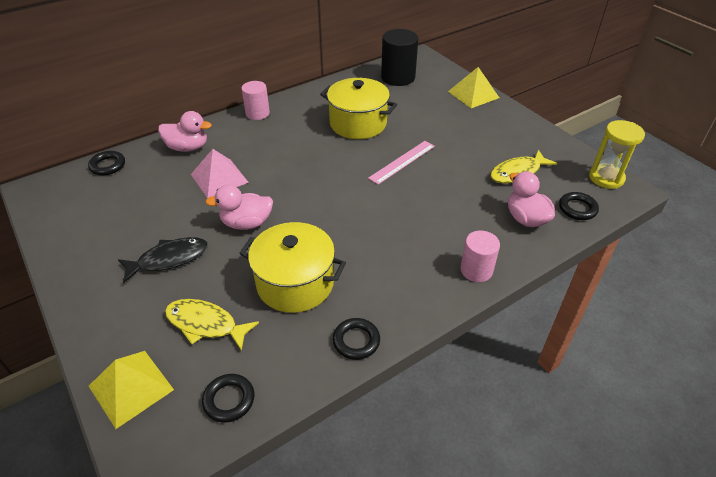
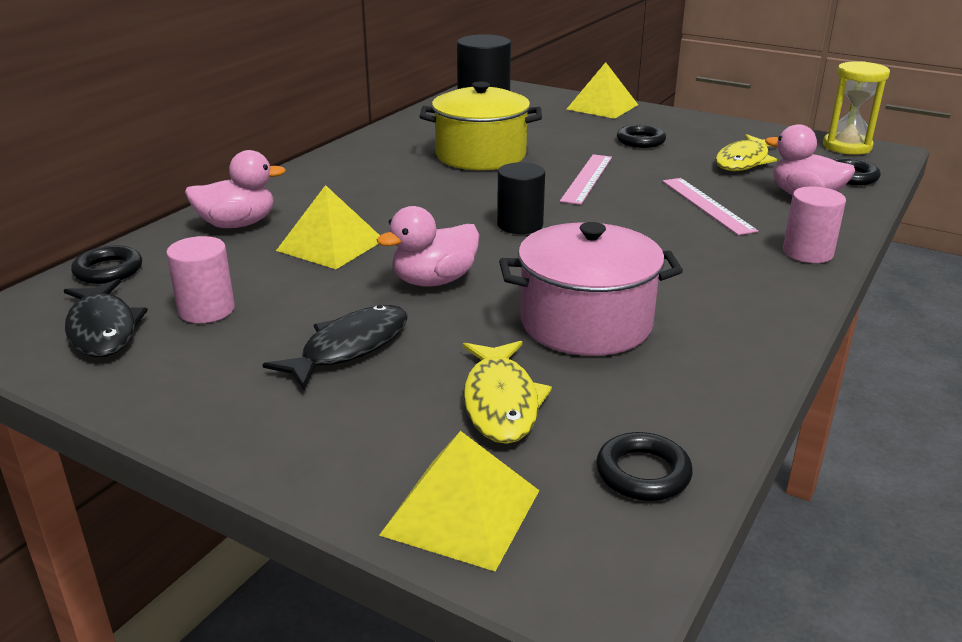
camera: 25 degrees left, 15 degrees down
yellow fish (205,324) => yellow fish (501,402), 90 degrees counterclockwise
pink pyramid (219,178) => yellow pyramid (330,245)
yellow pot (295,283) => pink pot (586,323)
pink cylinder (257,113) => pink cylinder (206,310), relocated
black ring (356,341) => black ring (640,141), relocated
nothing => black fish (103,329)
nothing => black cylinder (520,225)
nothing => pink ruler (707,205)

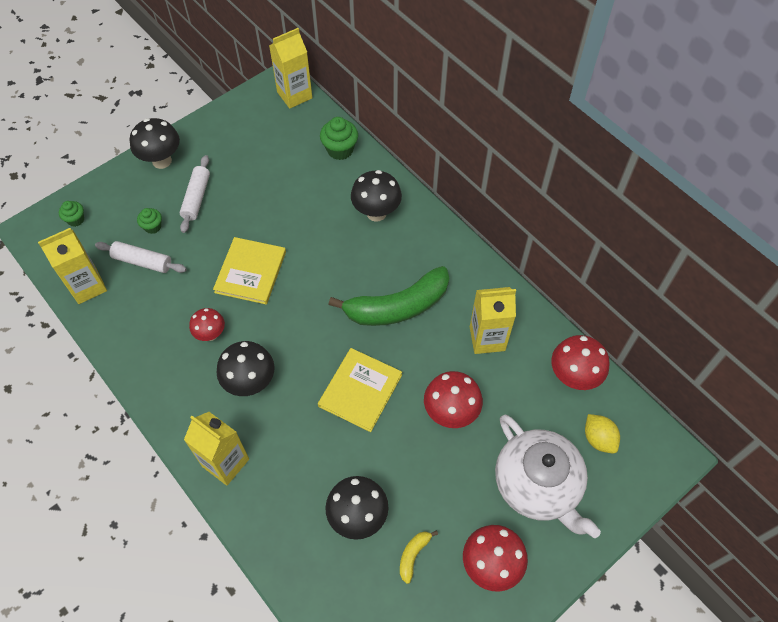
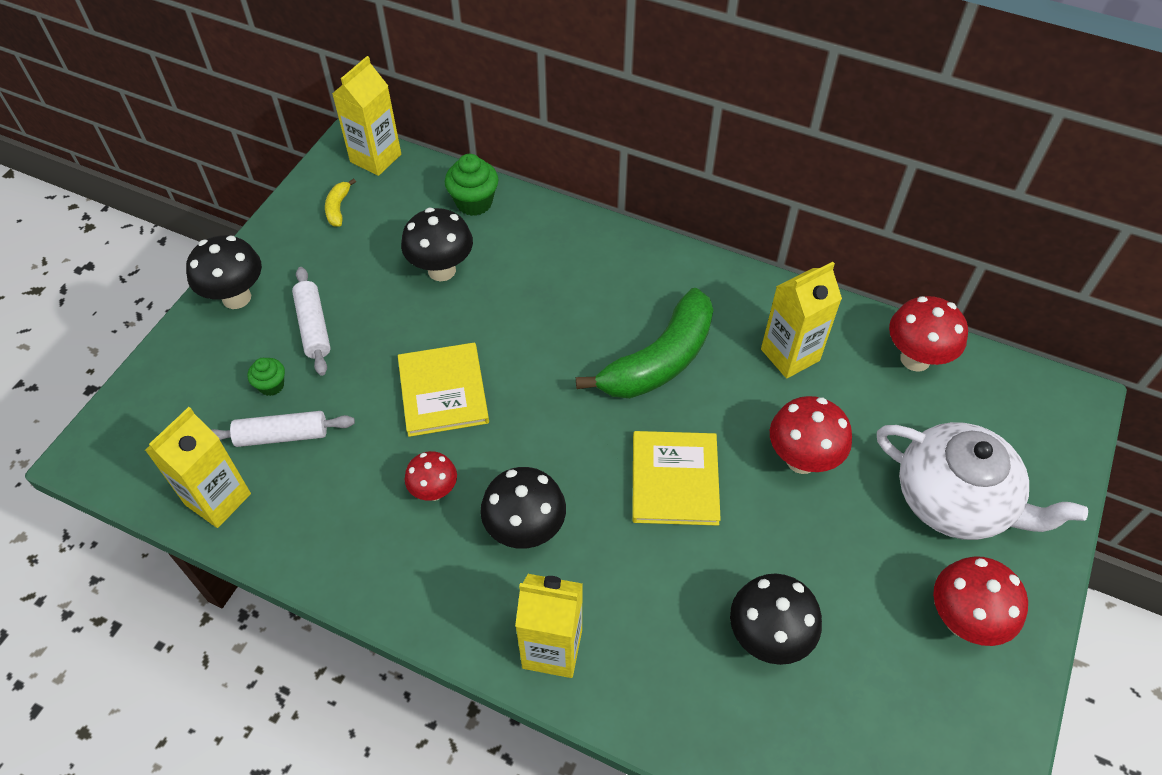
camera: 25 degrees left, 5 degrees down
green cupcake (76,220) => nothing
black mushroom (376,213) => black mushroom (441,270), relocated
yellow banana (413,555) => yellow banana (338,208), relocated
yellow lemon (598,439) => nothing

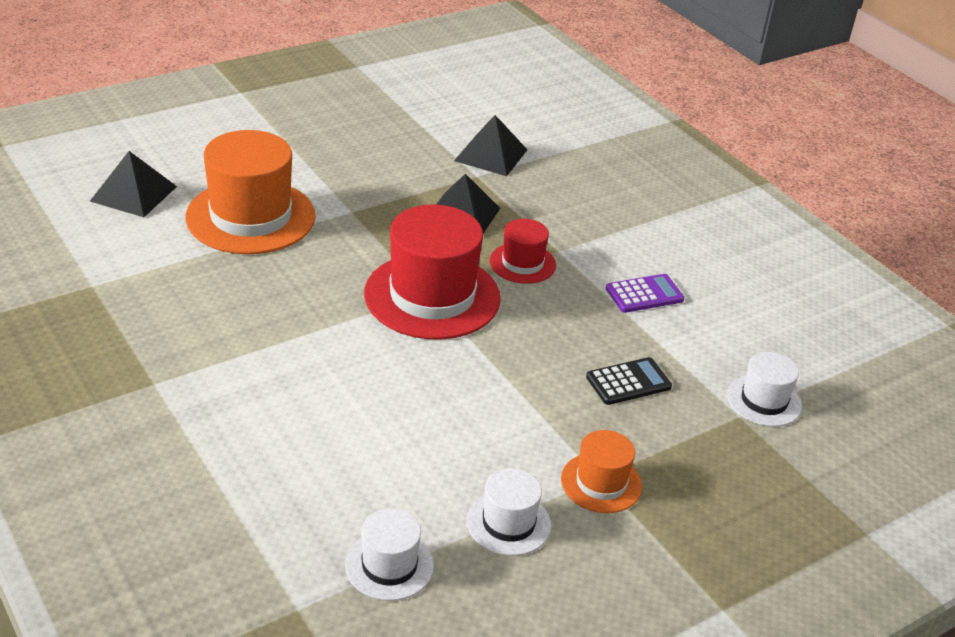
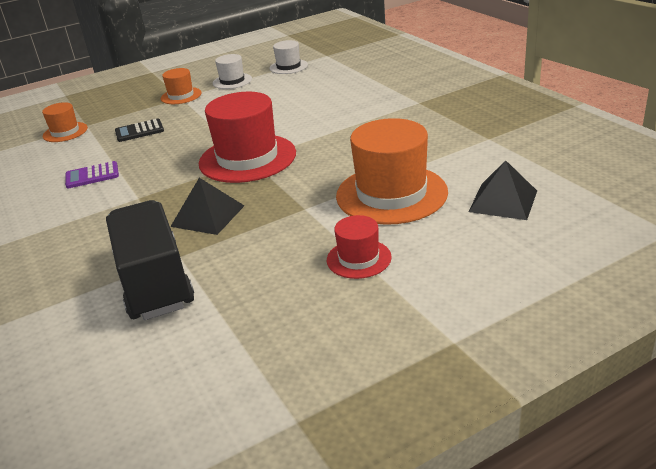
camera: 170 degrees left, 5 degrees down
black pyramid (490,155) => black truck (154,282)
red hat (522,263) => red hat (358,258), relocated
white hat (764,400) => orange hat (65,132)

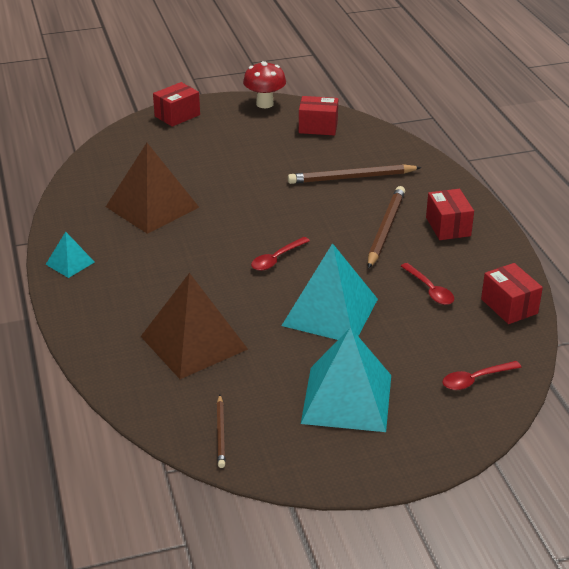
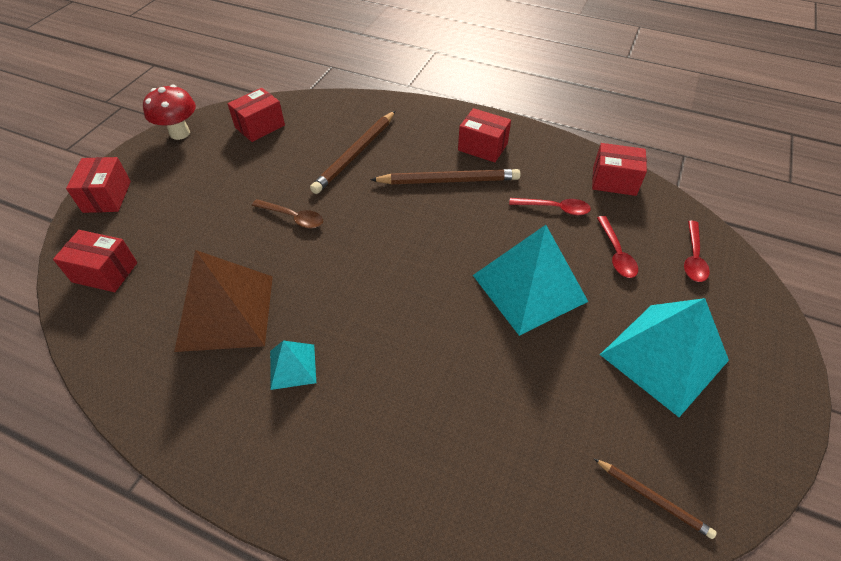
camera: 50 degrees left, 15 degrees up
turquoise pyramid (70,263) => turquoise pyramid (293,366), relocated
brown pyramid (193,342) => nothing
red spoon (277,259) => red spoon (616,253), relocated
brown pencil (385,229) => brown pencil (448,181), 120 degrees clockwise
nothing => red box (105,272)
nothing => brown spoon (293,217)

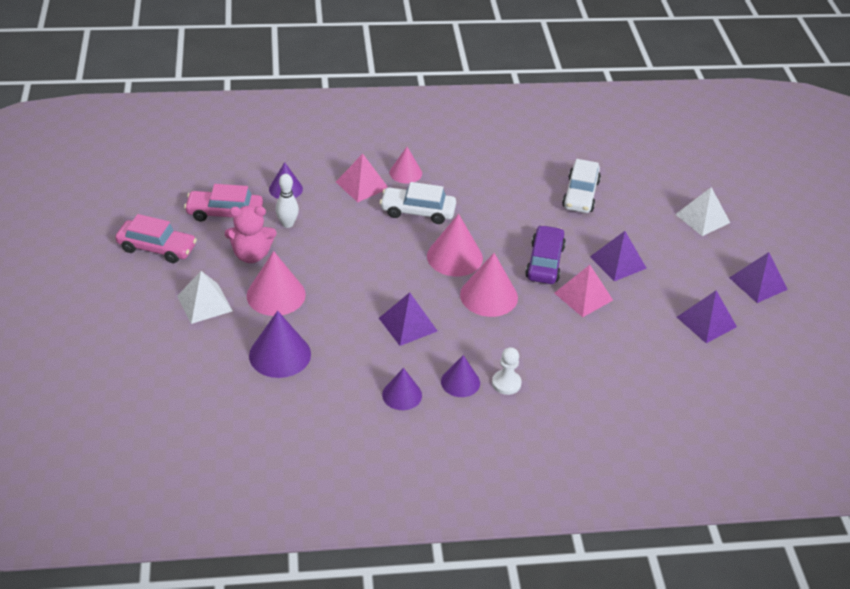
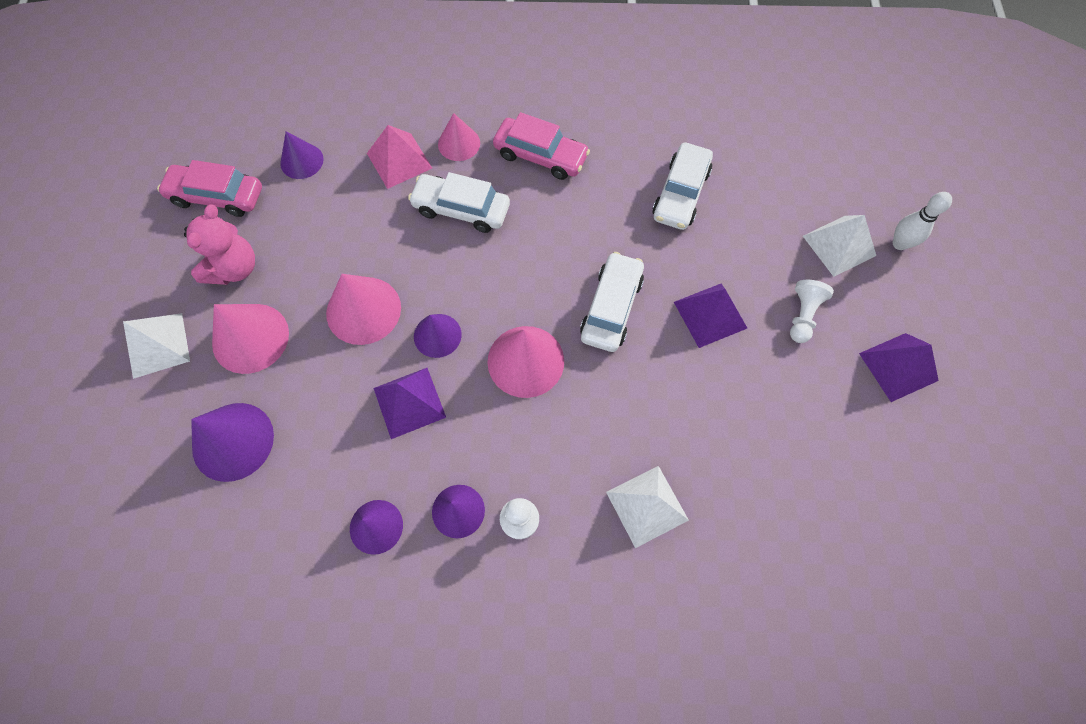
camera: 10 degrees right, 25 degrees up
pink car (157,248) => pink car (540,156), relocated
pink teddy bear (251,255) => pink teddy bear (234,268), 75 degrees counterclockwise
white bowling pin (287,224) => white bowling pin (899,244), relocated
pink cone (454,257) => pink cone (363,310), relocated
purple car (545,262) => white car (611,308)
pink pyramid (583,296) => nothing
purple pyramid (706,321) => nothing
nothing => purple cone (437,335)
nothing => white pyramid (647,506)
nothing => white pawn (802,315)

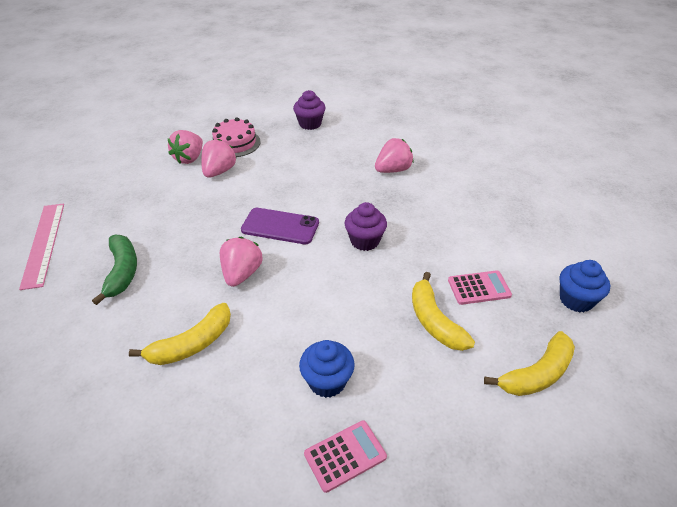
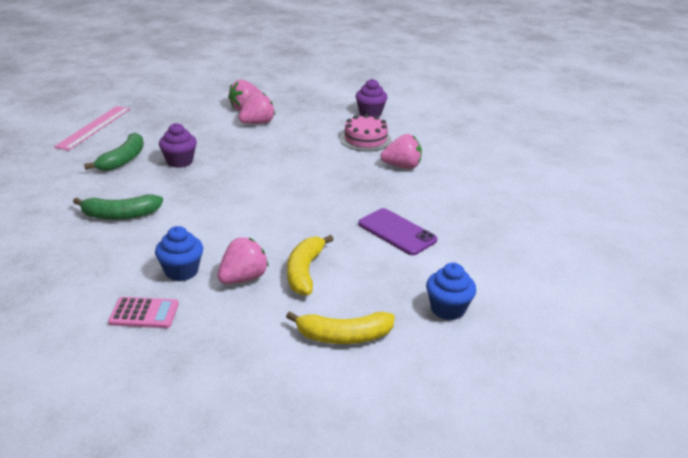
camera: 30 degrees right, 10 degrees down
yellow banana (192,344) => green banana (120,215)
pink cake (235,143) => pink cake (365,139), relocated
pink strawberry (241,274) => pink strawberry (243,278), relocated
purple phone (280,226) => purple phone (397,232), relocated
purple cupcake (365,241) => purple cupcake (179,161), relocated
pink calculator (479,288) => nothing

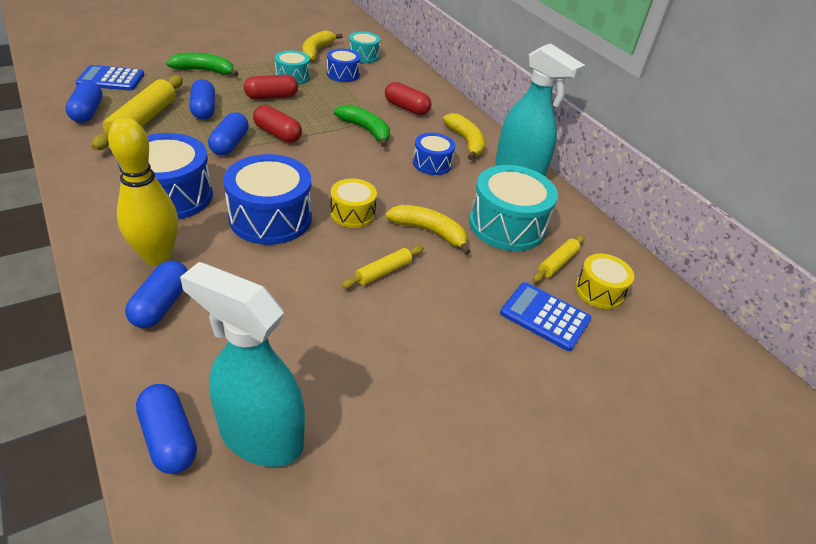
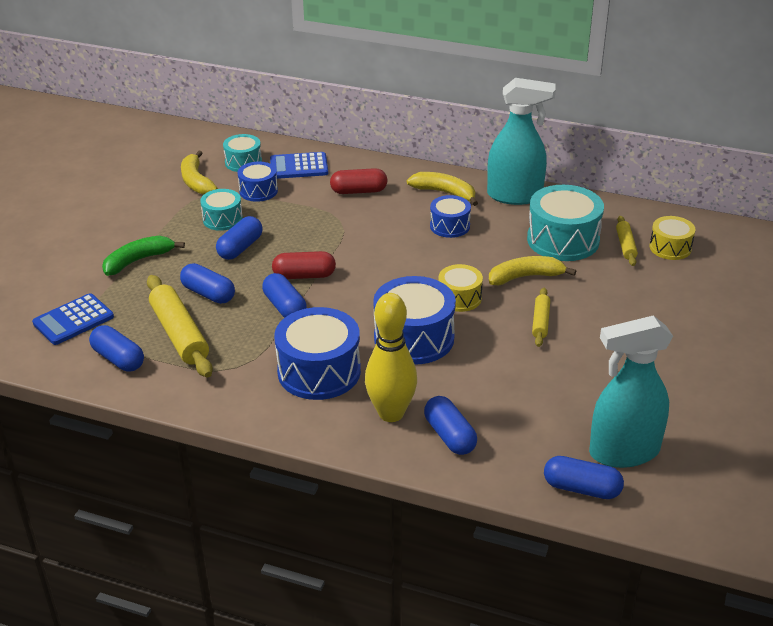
camera: 35 degrees left, 5 degrees down
red capsule (271,97) => blue capsule (240,248)
green banana (366,130) => nothing
blue calculator (545,316) => blue calculator (299,166), relocated

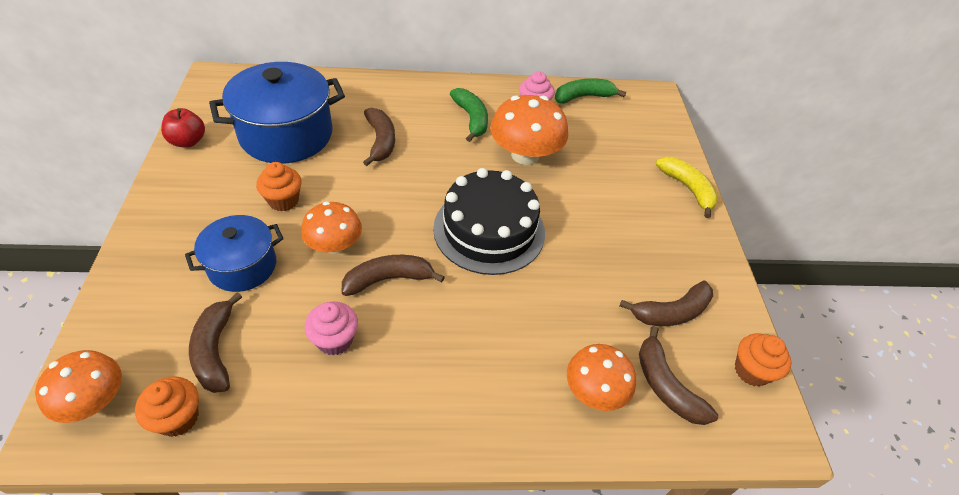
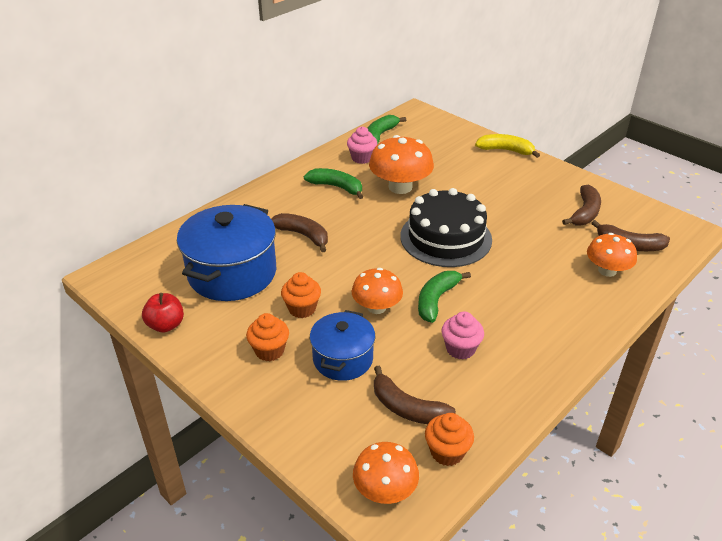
camera: 40 degrees left, 10 degrees down
brown banana (388,279) => green banana (436,300)
orange cupcake (751,371) => orange cupcake (269,351), relocated

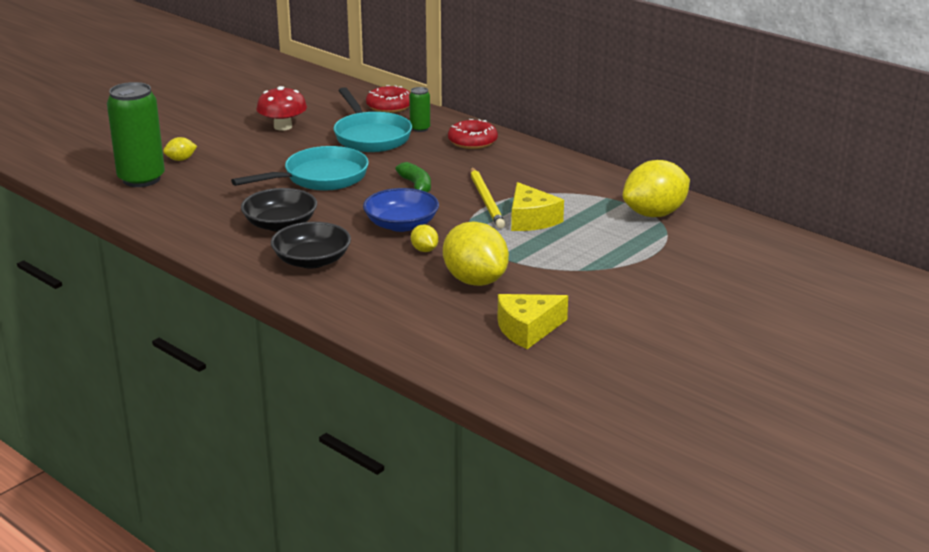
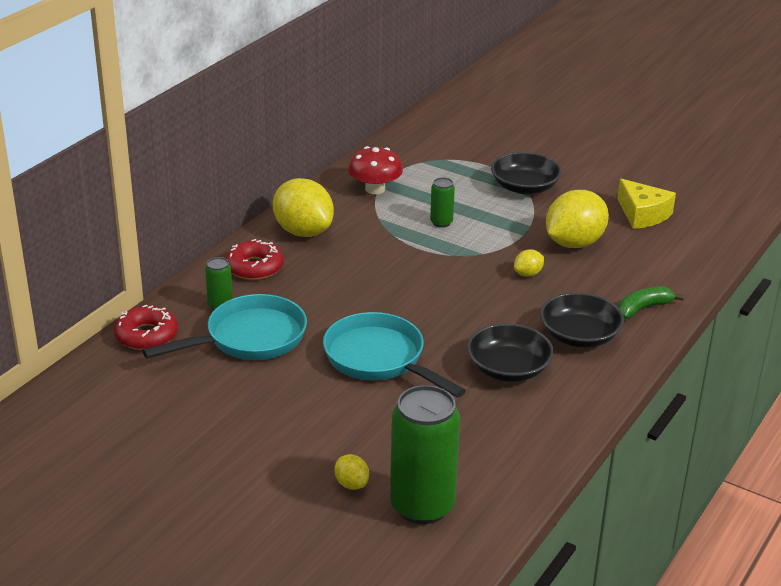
camera: 100 degrees left, 5 degrees up
red mushroom (283,126) => red mushroom (375,189), relocated
blue bowl (401,224) => nothing
green banana (416,186) => green banana (642,309), relocated
yellow pencil (486,200) => nothing
yellow cheese (531,219) => green can (441,222)
yellow lemon (654,214) => yellow lemon (303,231), relocated
nothing => black bowl (524,187)

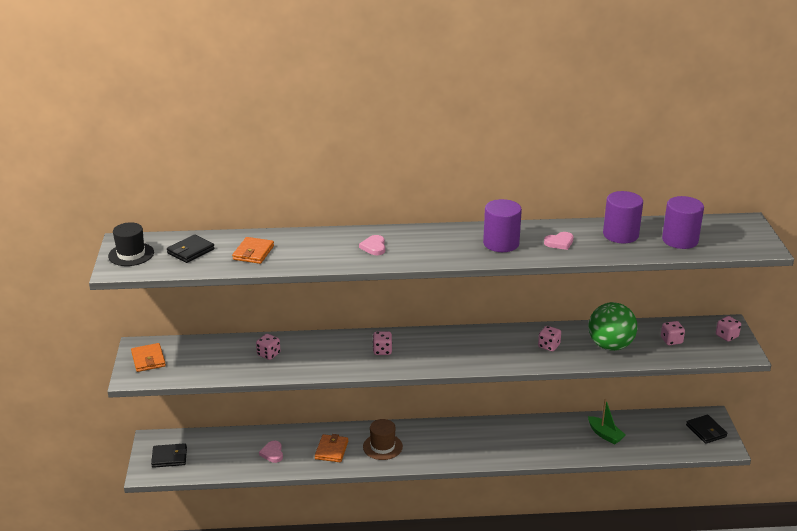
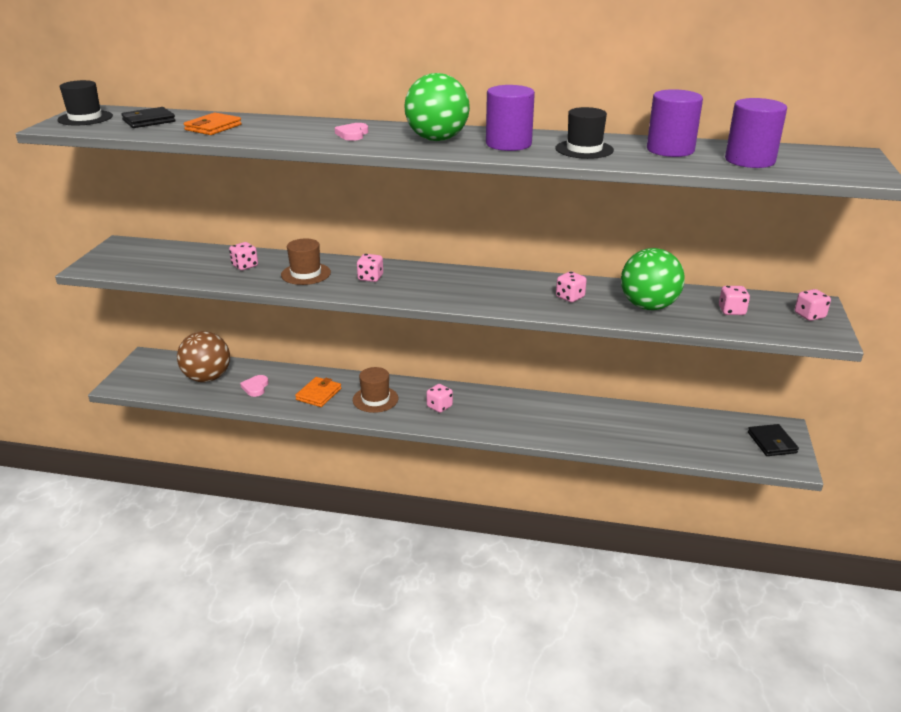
camera: 15 degrees right, 0 degrees up
orange wallet (148,359) => nothing
black wallet (169,457) => nothing
pink heart (559,242) => black hat (584,149)
green boat (605,435) => nothing
nothing => brown ball (207,378)
nothing => brown hat (306,274)
nothing => green ball (437,139)
nothing => pink dice (439,406)

